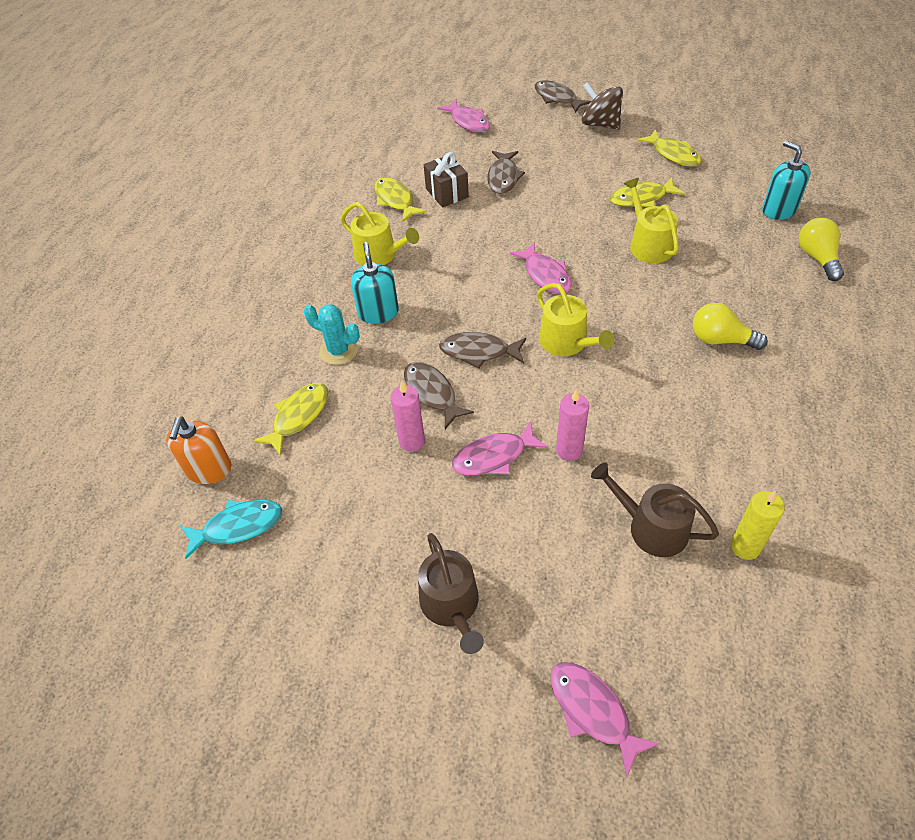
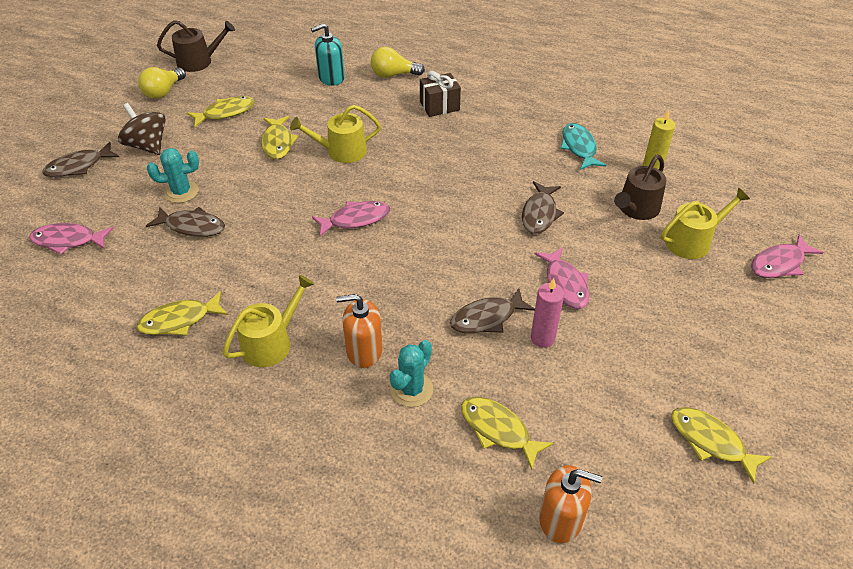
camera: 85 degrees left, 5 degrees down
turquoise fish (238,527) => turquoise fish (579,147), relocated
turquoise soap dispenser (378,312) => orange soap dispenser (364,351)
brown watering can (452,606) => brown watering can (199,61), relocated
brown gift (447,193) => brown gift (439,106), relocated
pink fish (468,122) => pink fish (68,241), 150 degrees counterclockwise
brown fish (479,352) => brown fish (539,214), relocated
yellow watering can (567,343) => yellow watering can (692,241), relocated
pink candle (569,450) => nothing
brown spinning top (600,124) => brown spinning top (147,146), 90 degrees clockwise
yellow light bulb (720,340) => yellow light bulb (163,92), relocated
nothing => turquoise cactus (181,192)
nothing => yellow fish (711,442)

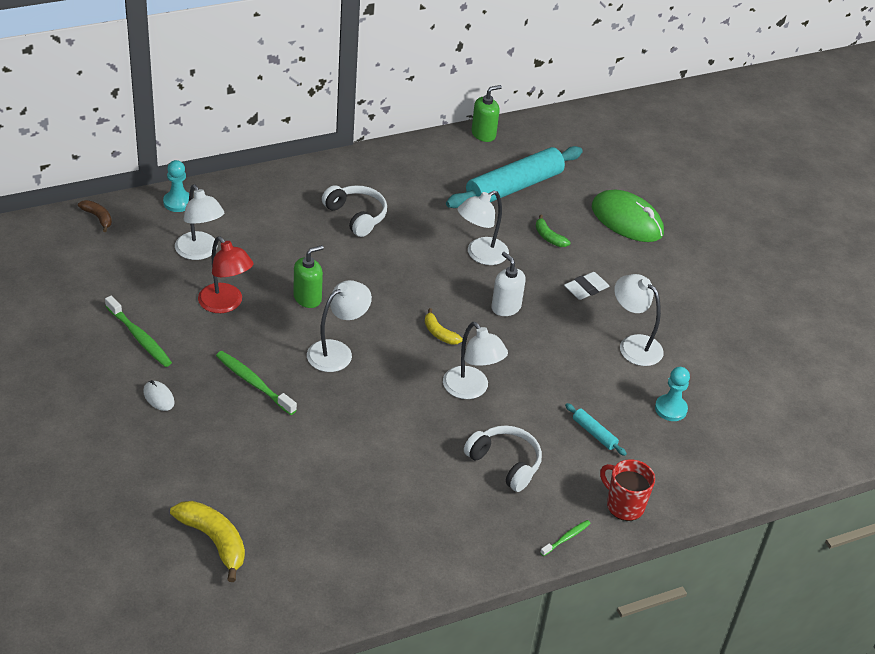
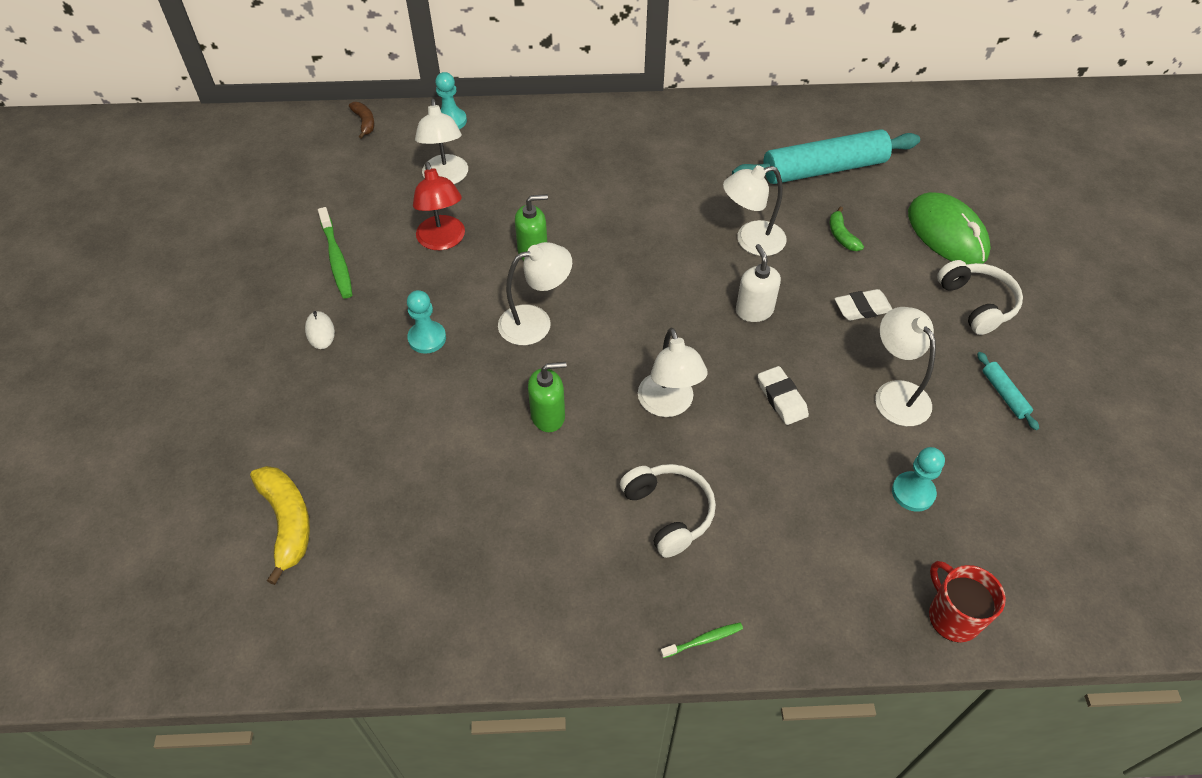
camera: 25 degrees right, 10 degrees up
green toothbrush (253,383) => turquoise pawn (427,338)
white headphones (356,216) => white headphones (977,304), relocated
yellow banana (439,333) => nothing
green soap dispenser (483,134) => green soap dispenser (548,416), relocated
turquoise rolling pin (594,433) => turquoise rolling pin (1004,394), relocated
red mug (624,505) => red mug (952,617), relocated
nothing => white eraser (782,398)

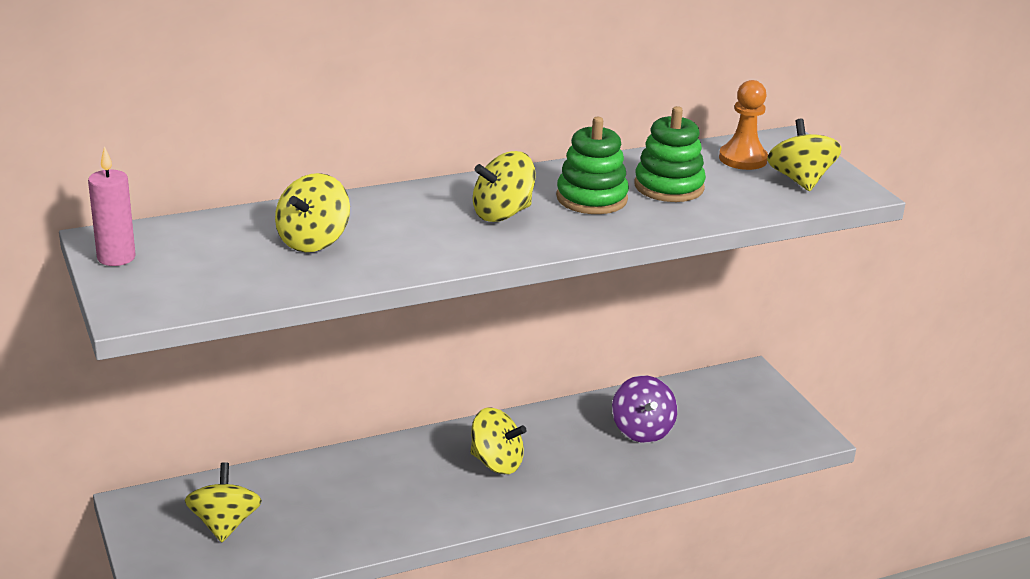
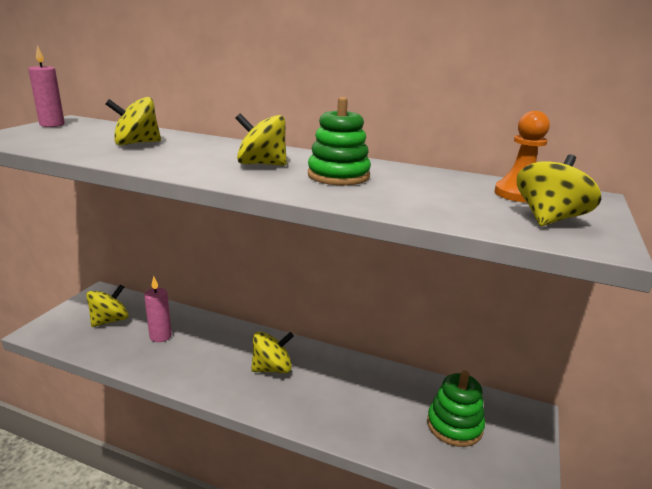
camera: 45 degrees right, 5 degrees down
yellow spinning top (496,463) => yellow spinning top (272,368), 90 degrees counterclockwise
purple spinning top (642,430) => nothing
green stacking toy (669,187) => green stacking toy (454,426), relocated
nothing => pink candle (160,336)

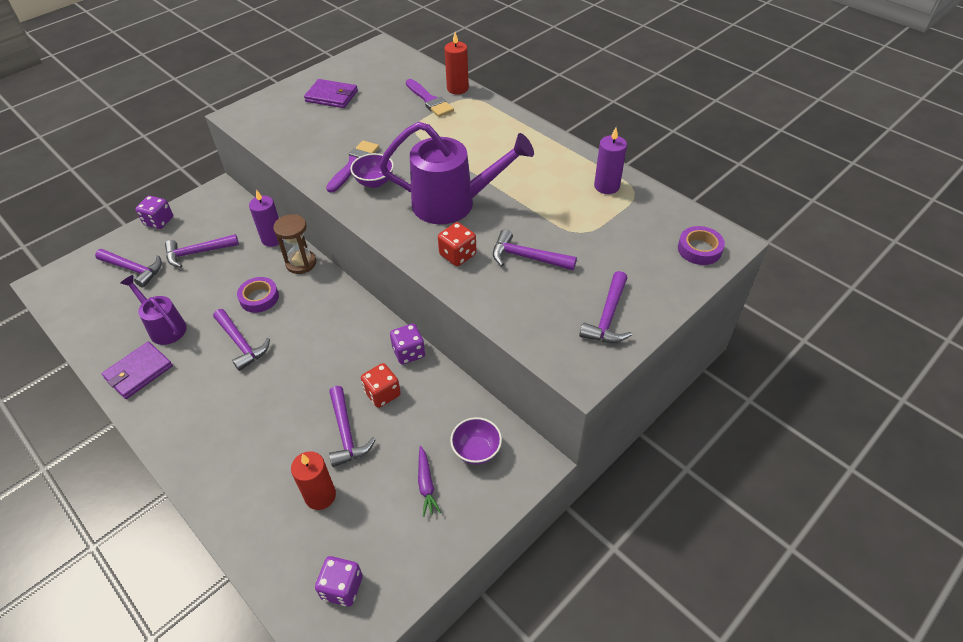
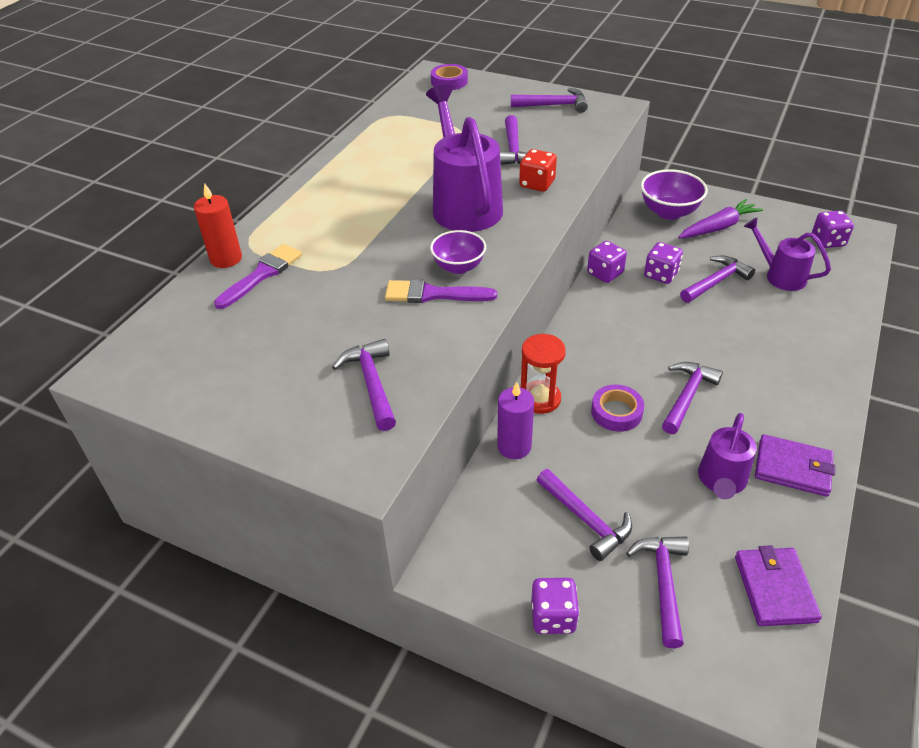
camera: 110 degrees left, 5 degrees down
brown hourglass (301,263) => red hourglass (540,399)
red candle (320,496) => purple watering can (780,275)
purple wallet (331,96) => purple wallet (774,588), relocated
red dice (382,394) => purple dice (661,274)
purple carrot (426,484) => purple carrot (718,227), x1.59
purple bowl (476,451) => purple bowl (669,212), x1.51
purple candle (606,186) => nothing
nothing => purple hammer (372,383)

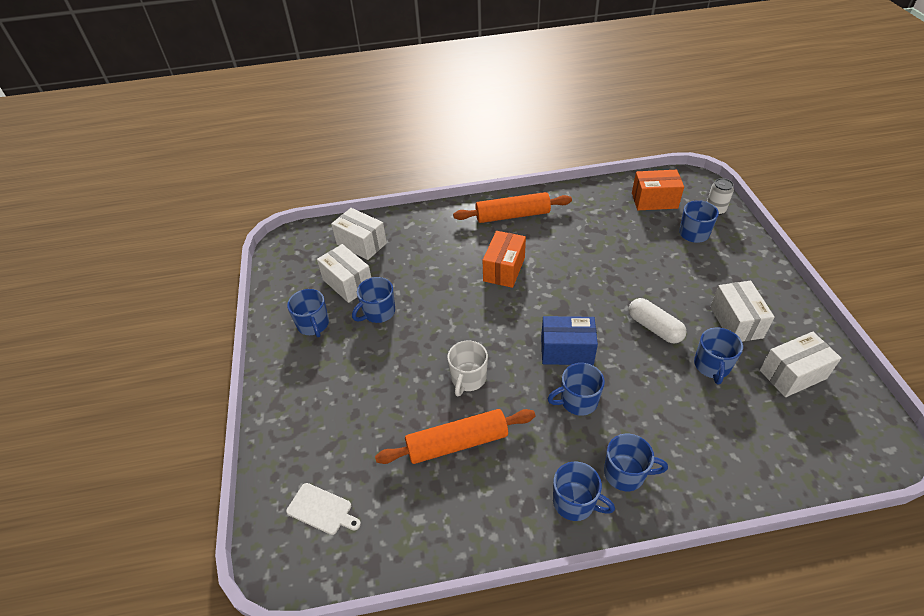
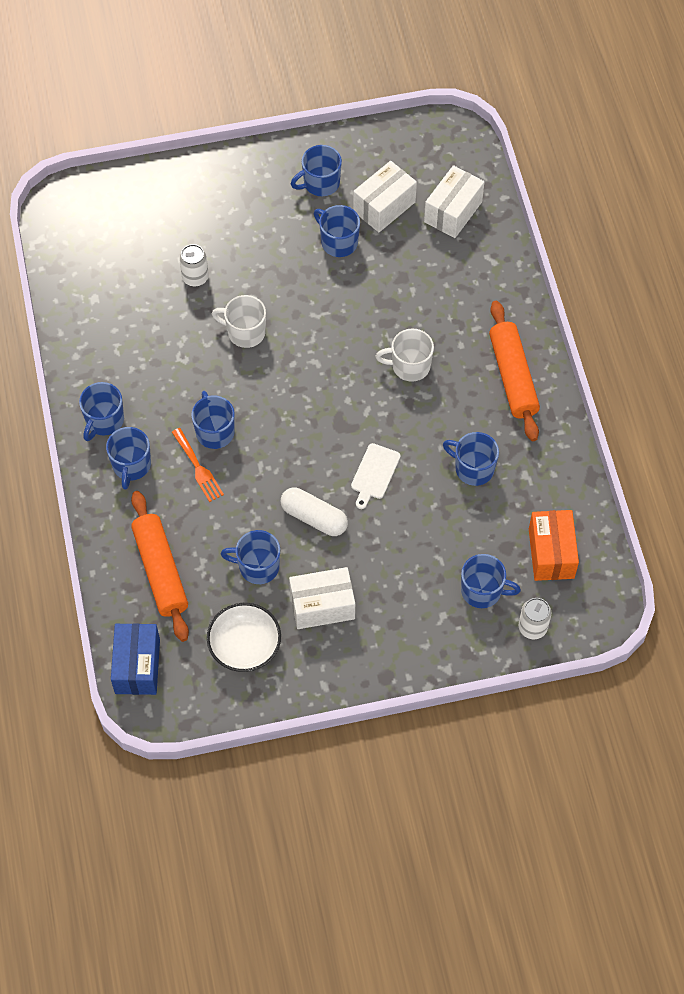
camera: 85 degrees right, 15 degrees up
white cutting board (322,509) => white cutting board (374,474), relocated
orange rolling pin (457,443) => orange rolling pin (161,571), relocated
orange box (504,269) => white mug (409,366)
blue box (566,351) => blue box (137,666), relocated
white capsule (654,328) => white capsule (314,517), 75 degrees clockwise
white box (792,374) => white bowl (245,645)
nothing => orange fork (198,468)
nothing => white can (195,277)
nothing => blue mug (473,468)

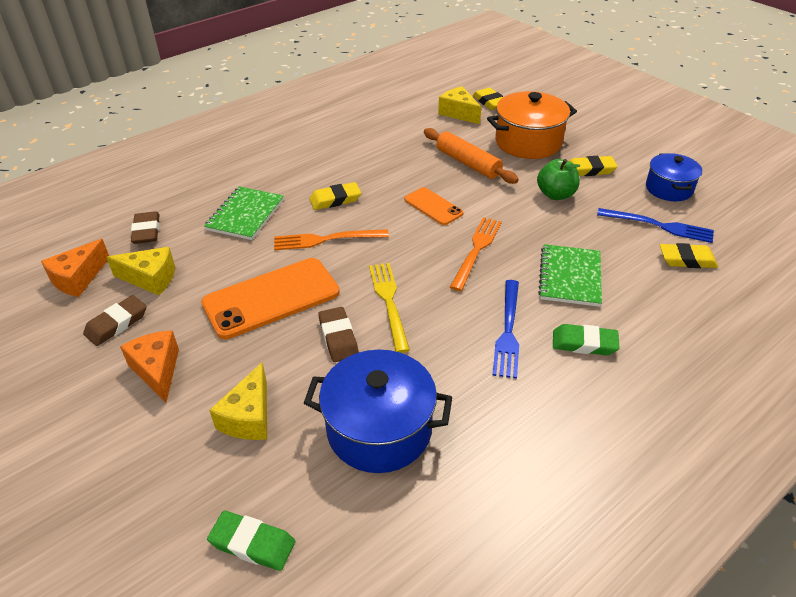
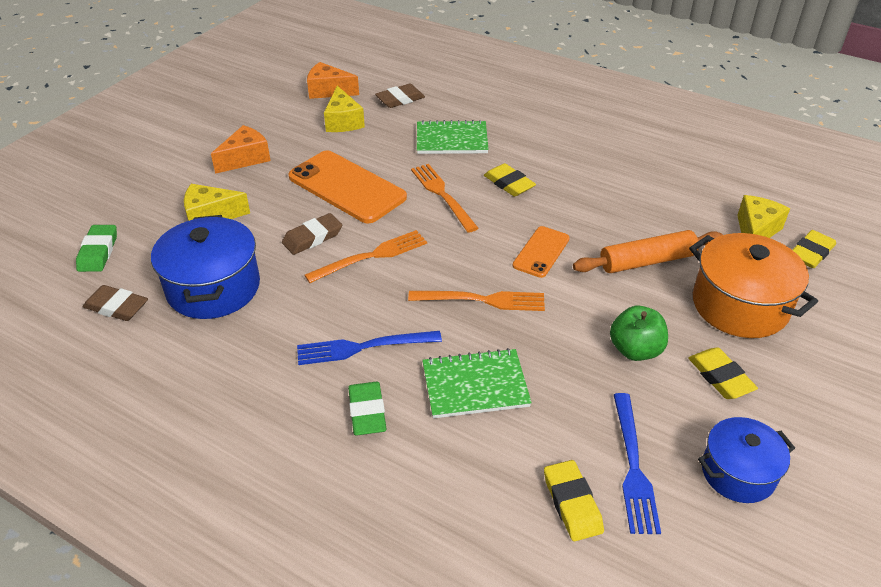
camera: 70 degrees right, 0 degrees up
brown eraser (117,324) => brown eraser (116,307), relocated
yellow fork (388,301) => orange fork (372,256)
orange rolling pin (468,163) => orange rolling pin (647,261), 45 degrees clockwise

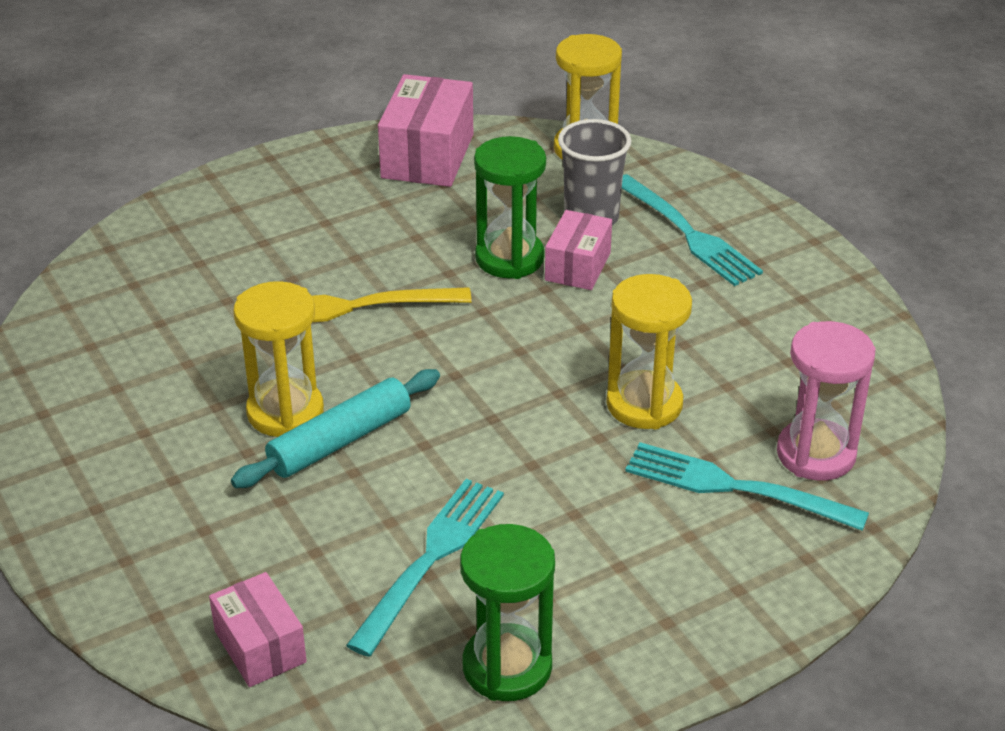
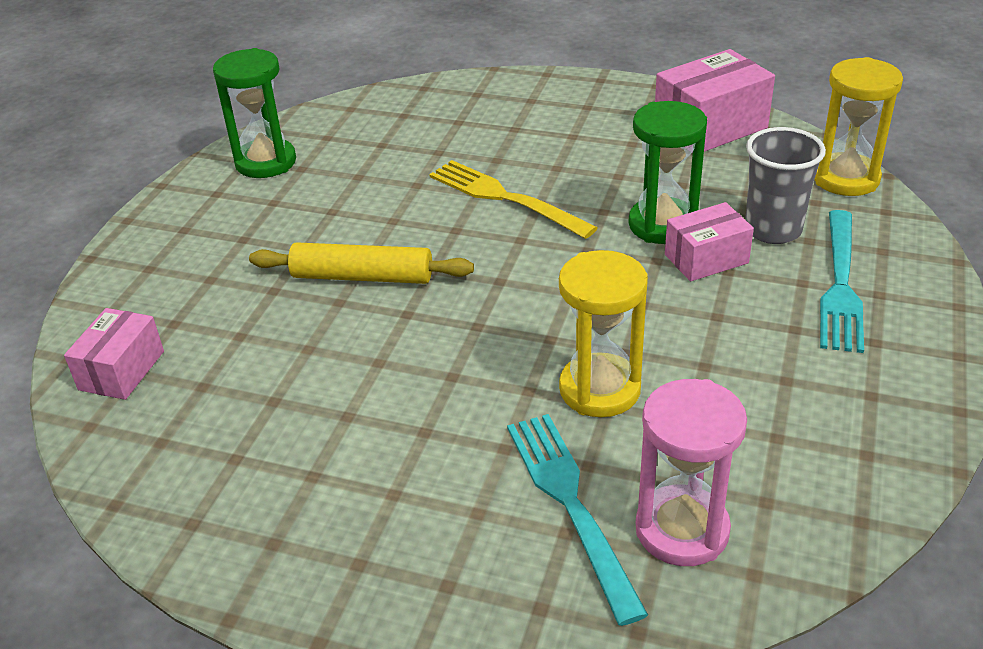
camera: 50 degrees right, 0 degrees up
turquoise rolling pin (340,441) => yellow rolling pin (362,277)
yellow hourglass (285,412) => nothing
turquoise fork (430,559) => nothing
green hourglass (507,667) => green hourglass (266,162), relocated

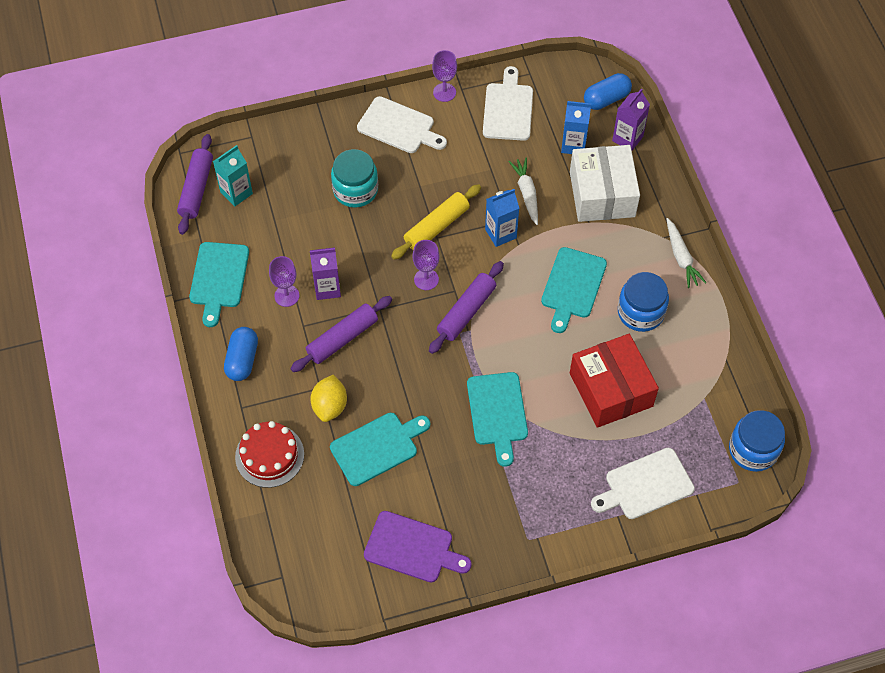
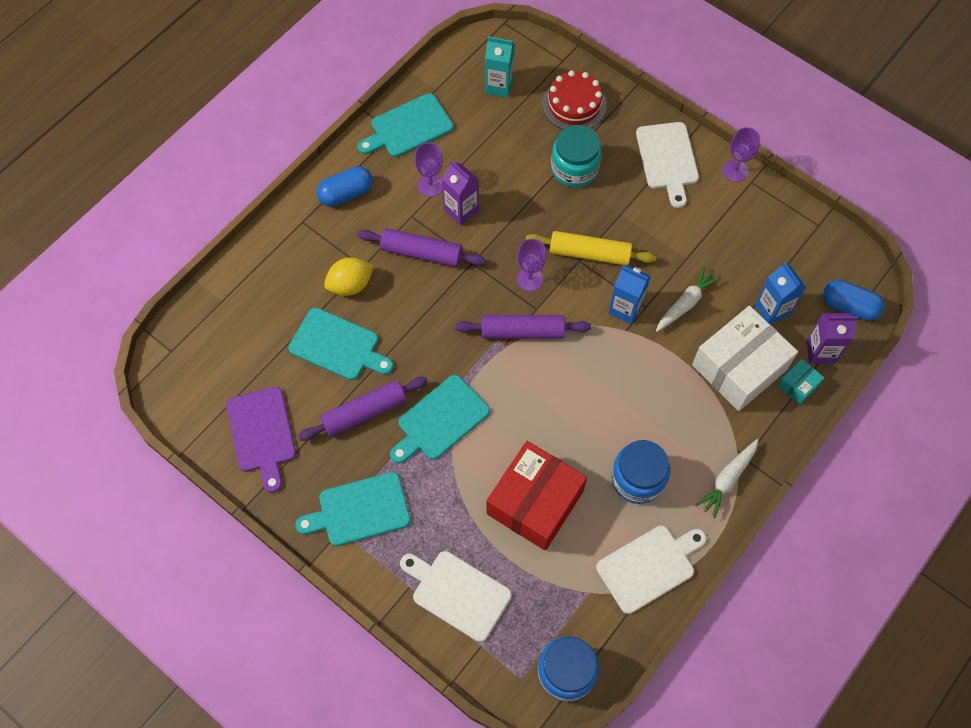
camera: 55 degrees right, 5 degrees up
purple rolling pin (197,189) => purple rolling pin (364,412), relocated
red cake (269,455) => red cake (574,105), relocated
white cutting board (508,109) => white cutting board (649,566), relocated
turquoise cutting board (572,286) => turquoise cutting board (359,510), relocated
nothing => turquoise box (798,385)

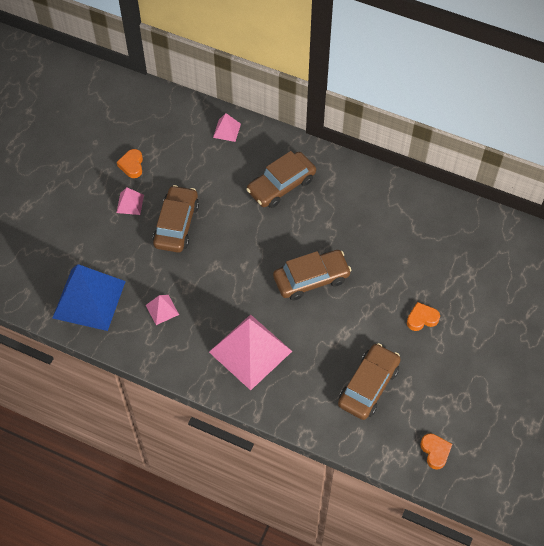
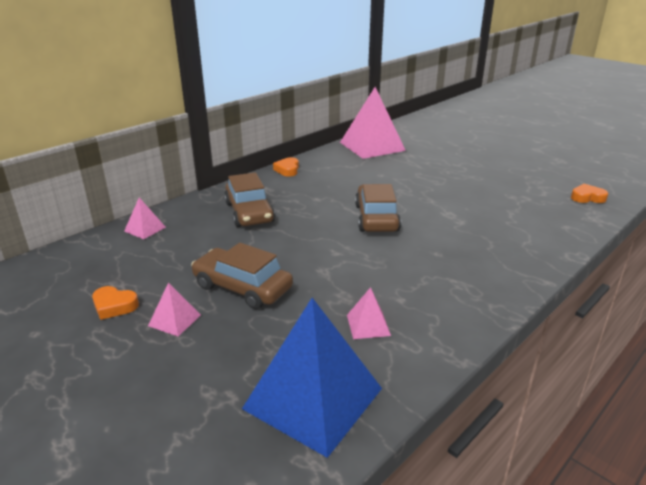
camera: 70 degrees left, 30 degrees down
pink pyramid (250,351) => pink pyramid (372,146), relocated
brown car (368,386) => nothing
orange heart (422,318) => orange heart (287,170), relocated

